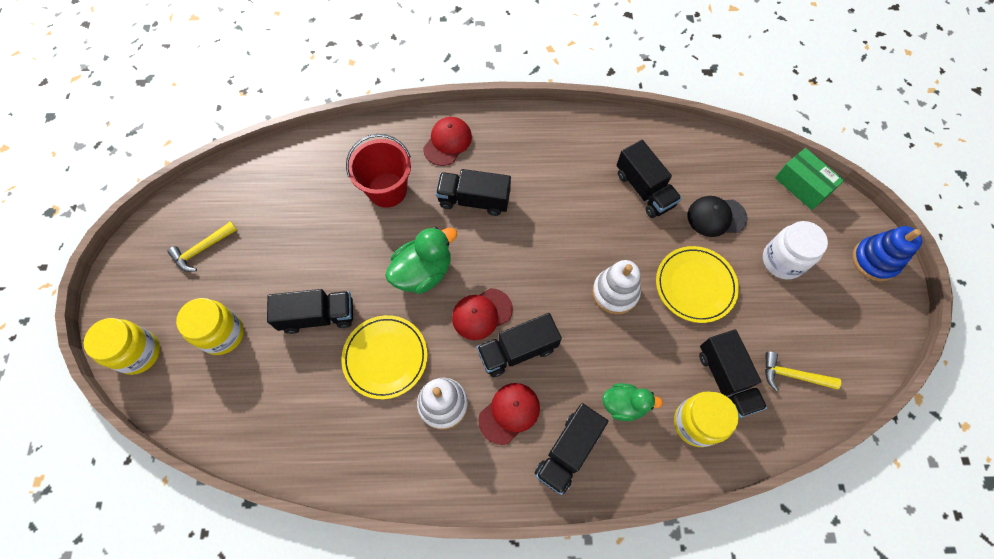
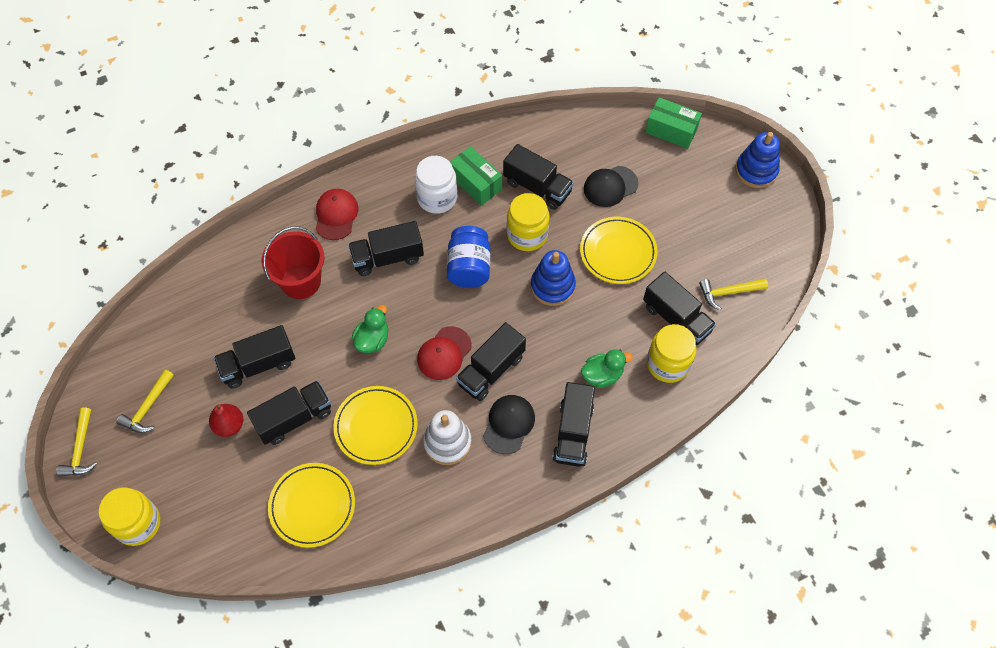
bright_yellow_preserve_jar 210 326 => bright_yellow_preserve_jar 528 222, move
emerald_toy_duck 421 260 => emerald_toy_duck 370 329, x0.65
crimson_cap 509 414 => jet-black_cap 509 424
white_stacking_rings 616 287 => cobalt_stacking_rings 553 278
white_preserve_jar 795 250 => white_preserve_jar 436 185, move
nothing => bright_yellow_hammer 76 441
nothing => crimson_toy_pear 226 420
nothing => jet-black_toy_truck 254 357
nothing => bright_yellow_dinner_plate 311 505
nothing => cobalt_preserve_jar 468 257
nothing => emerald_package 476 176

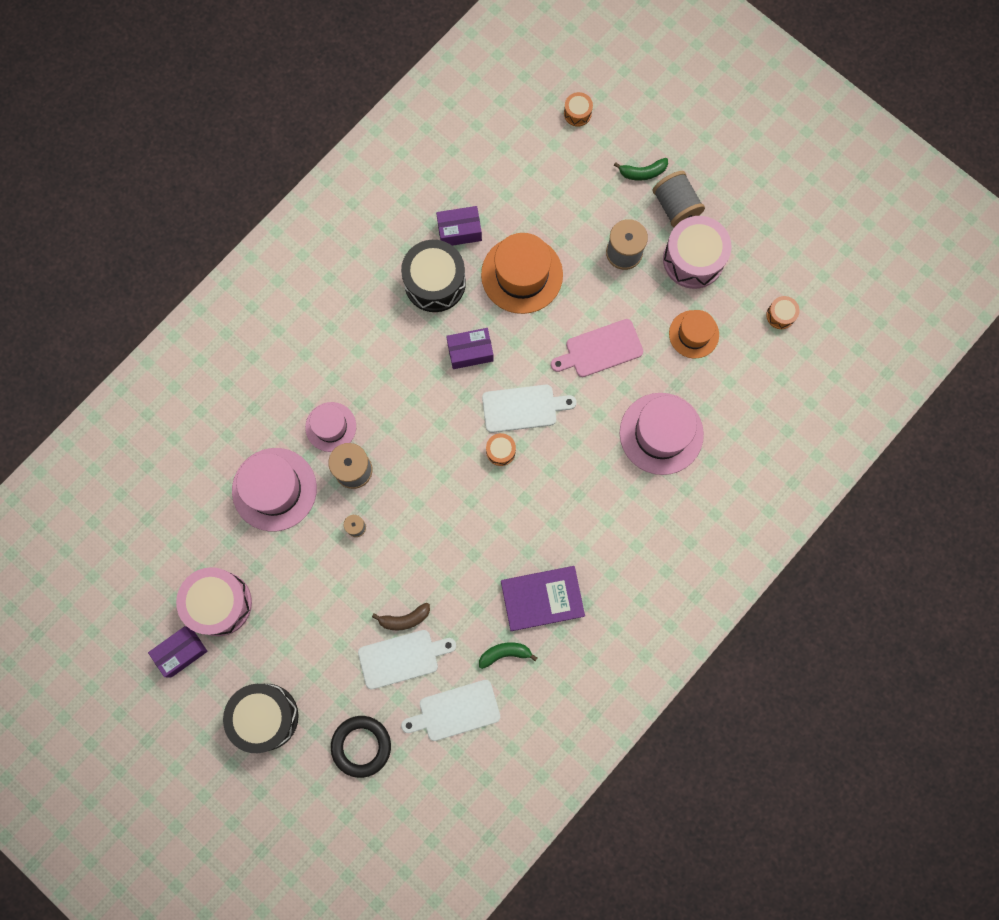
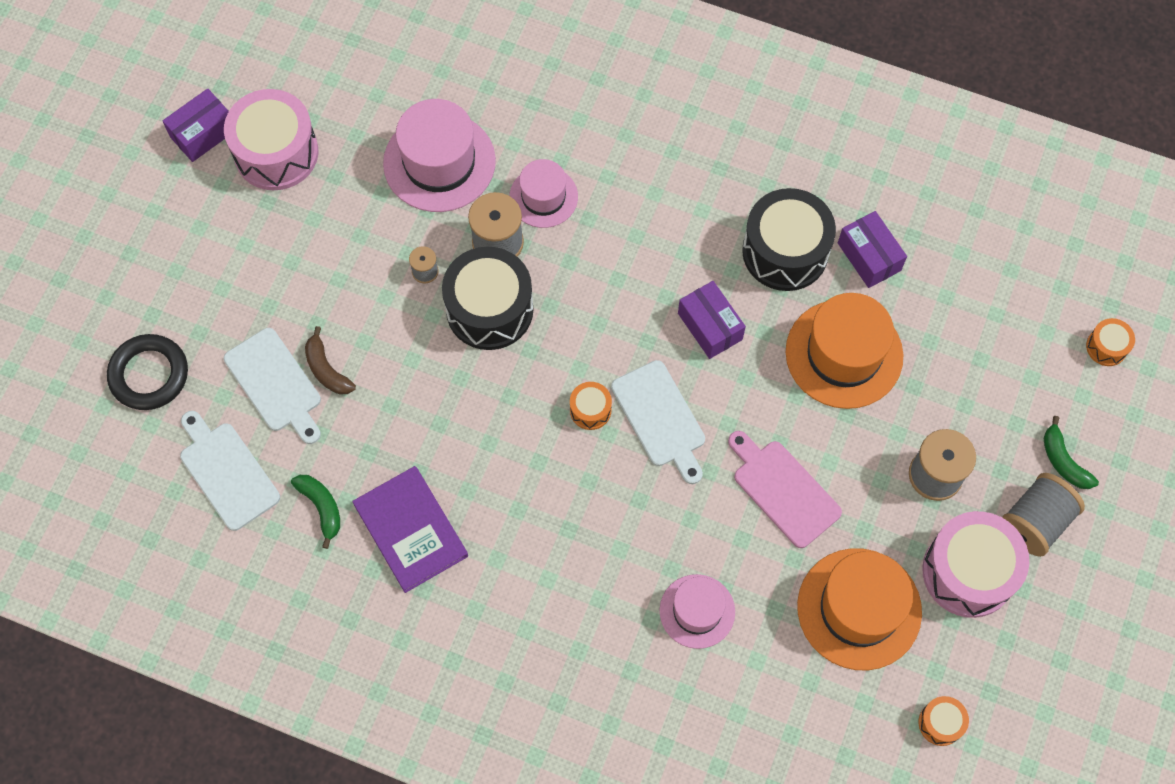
purple_package 178 651 => purple_package 196 125, 75 degrees counterclockwise
jet-black_drum 260 718 => jet-black_drum 487 298, move
rose-pink_hat 661 434 => rose-pink_hat 697 611, x0.61
bright_orange_hat 694 334 => bright_orange_hat 859 609, x1.64

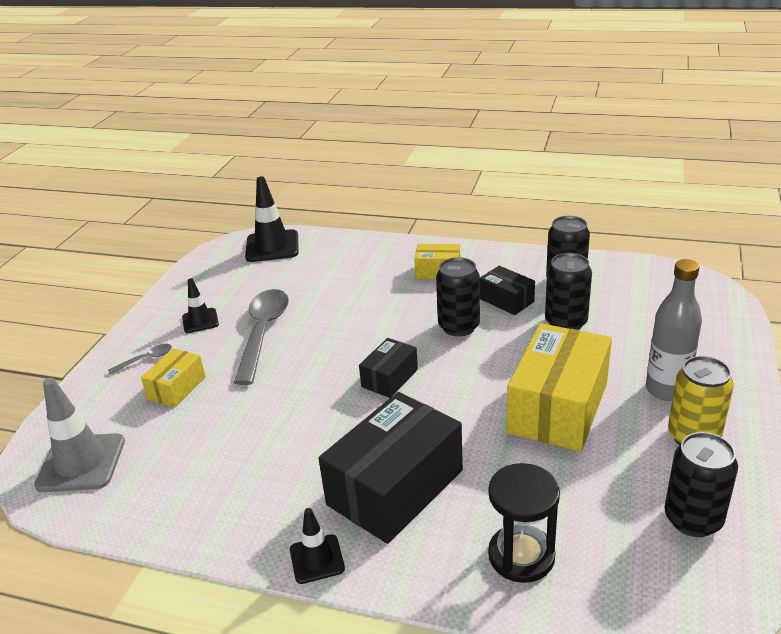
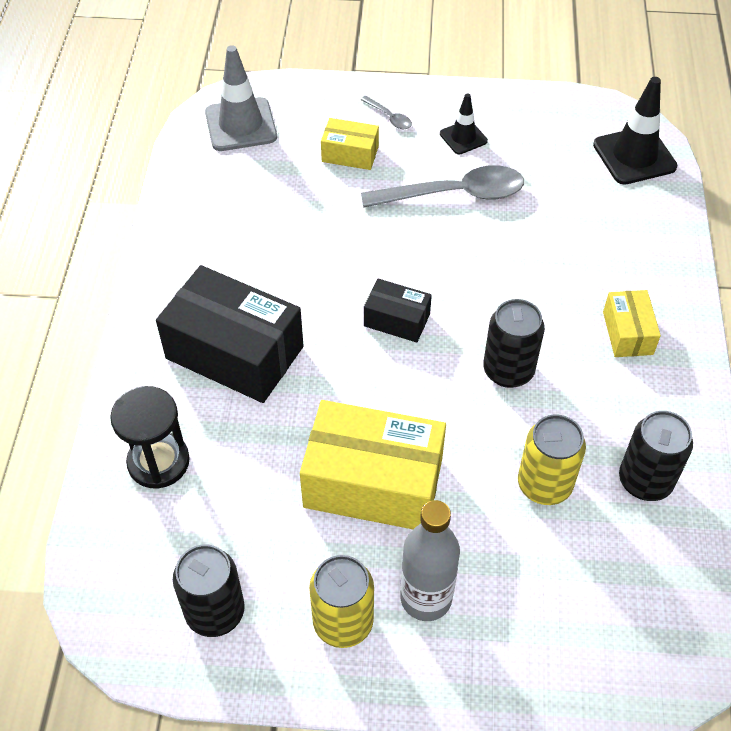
jet-black_road_cone 317 546 => nothing
jet-black_package 507 290 => nothing
jet-black_can 568 291 => bright_yellow_can 552 459

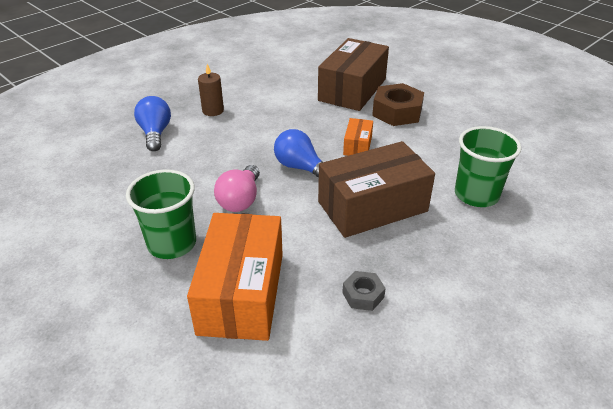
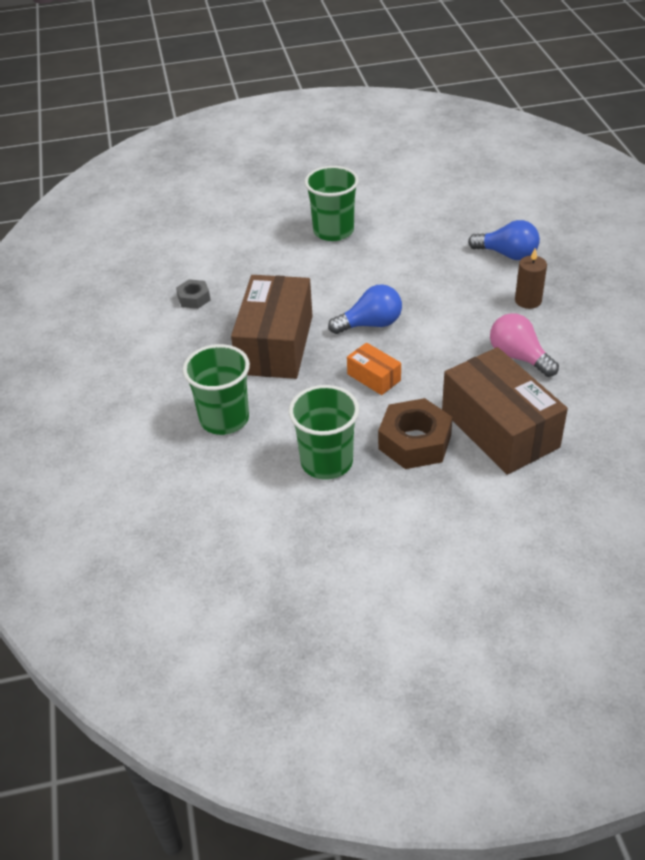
bright_orange_package 235 277 => nothing
rose-pink_bulb 237 188 => rose-pink_bulb 524 345, move
nothing => emerald_tumbler 324 432

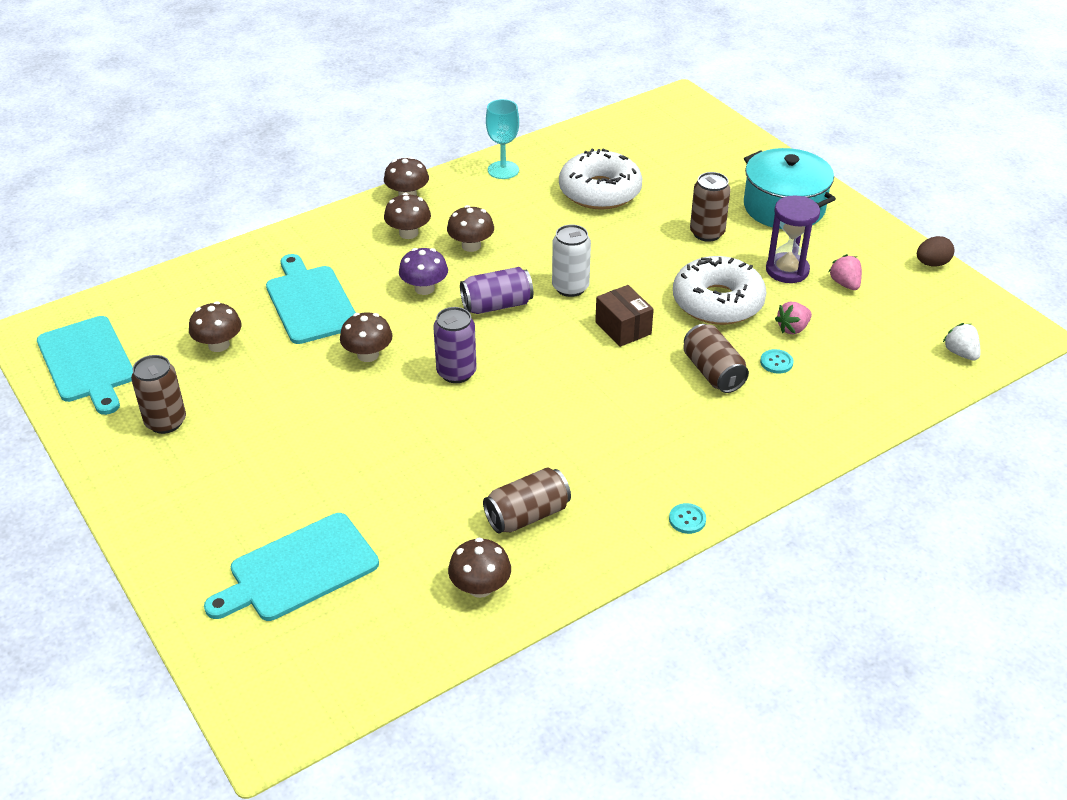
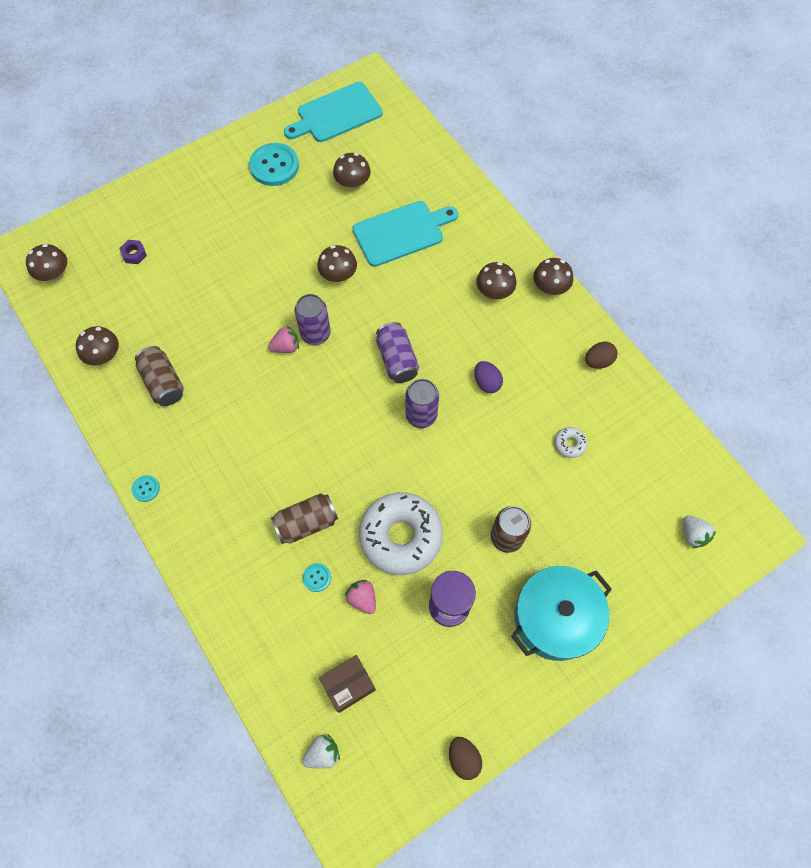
russet_can 158 394 => aqua_shirt_button 274 164
aqua_chopping_board 291 567 => purple_hexagon_nut 133 252
purple_toadstool 423 271 => nothing
russet_toadstool 470 228 => russet_toadstool 46 262, move
aqua_chalice 502 139 => russet_egg 601 355
white_can 571 260 => purple_can 422 403
white_glazed_donut 600 179 => white_glazed_donut 571 442, x0.41
russet_package 624 316 => russet_package 347 684, move
rose-pink_berry 845 272 => rose-pink_berry 283 339, move
nothing => purple_egg 488 377
nothing => white_berry 699 531

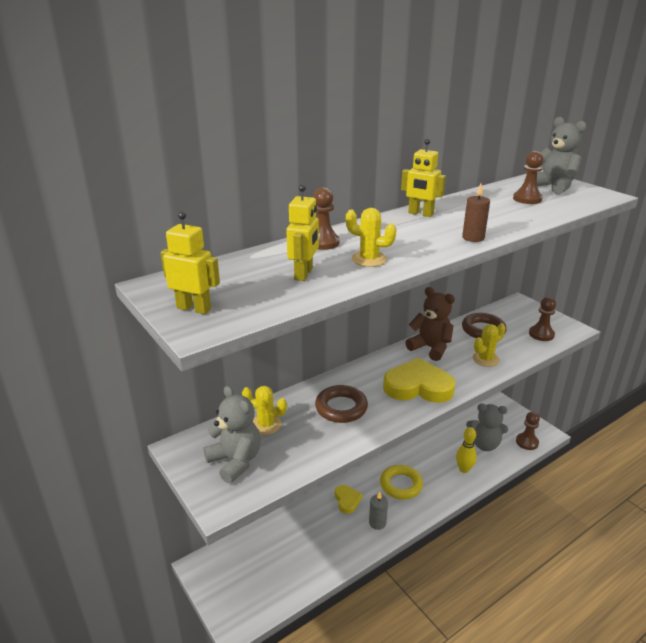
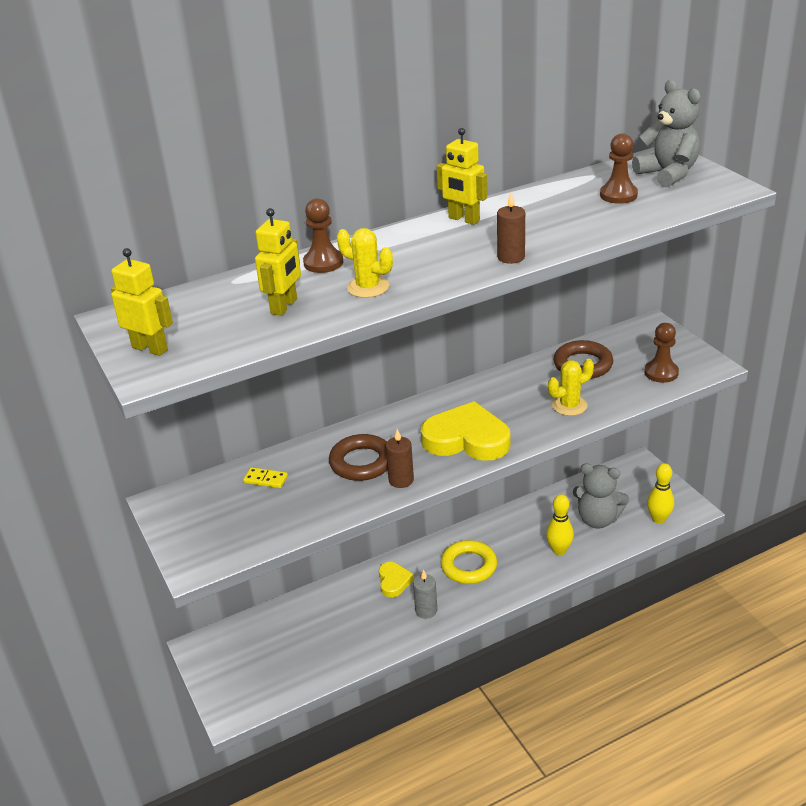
grey_stuffed_bear 232 435 => nothing
bright_yellow_cactus 264 410 => bright_yellow_domino_piece 265 477
russet_stuffed_bear 430 324 => nothing
russet_game_pawn 528 431 => bright_yellow_tenpin 660 493
nothing => russet_pillar_candle 400 458

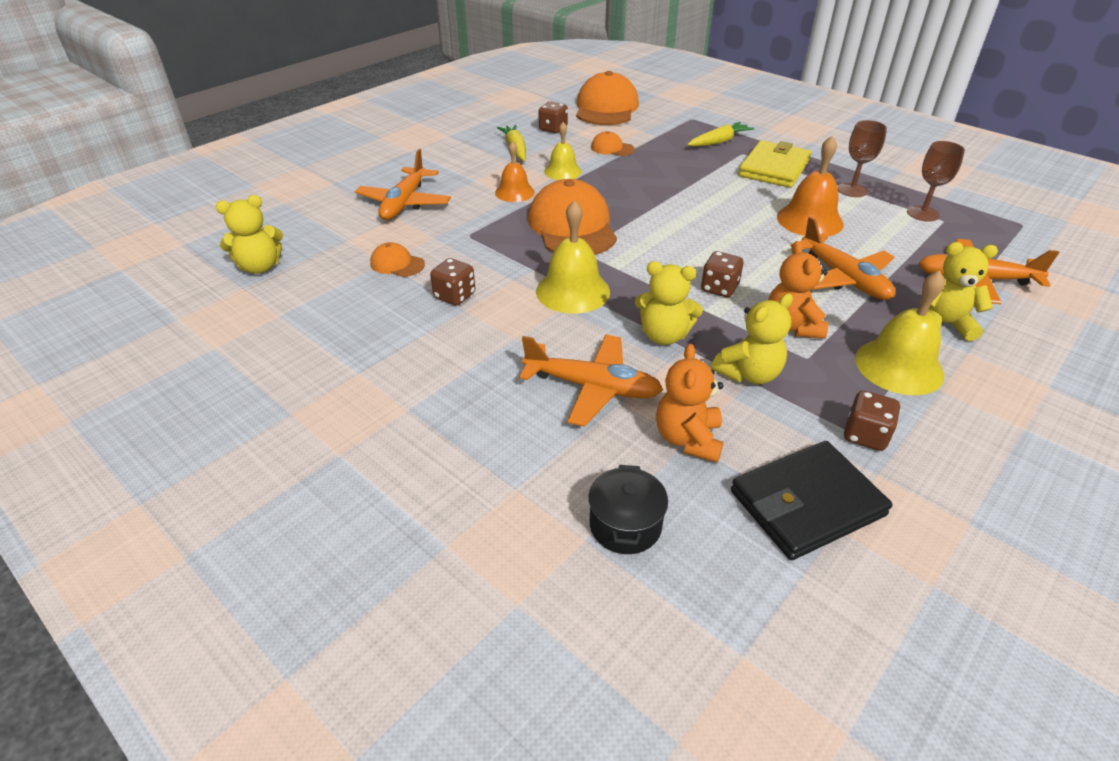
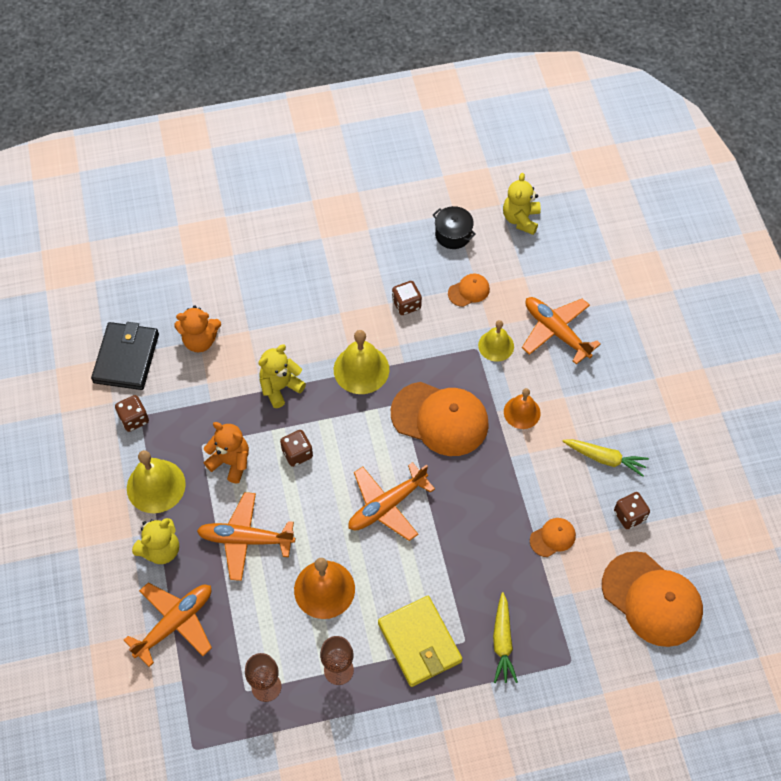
bright_orange_toy_plane 591 381 => bright_orange_toy_plane 391 501, move
bright_yellow_bell 563 151 => bright_yellow_bell 496 341, move
jet-black_cooking_pot 628 509 => jet-black_cooking_pot 454 227, move
bright_orange_stuffed_bear 690 403 => bright_orange_stuffed_bear 197 328, 135 degrees clockwise
bright_yellow_stuffed_bear 752 338 => nothing

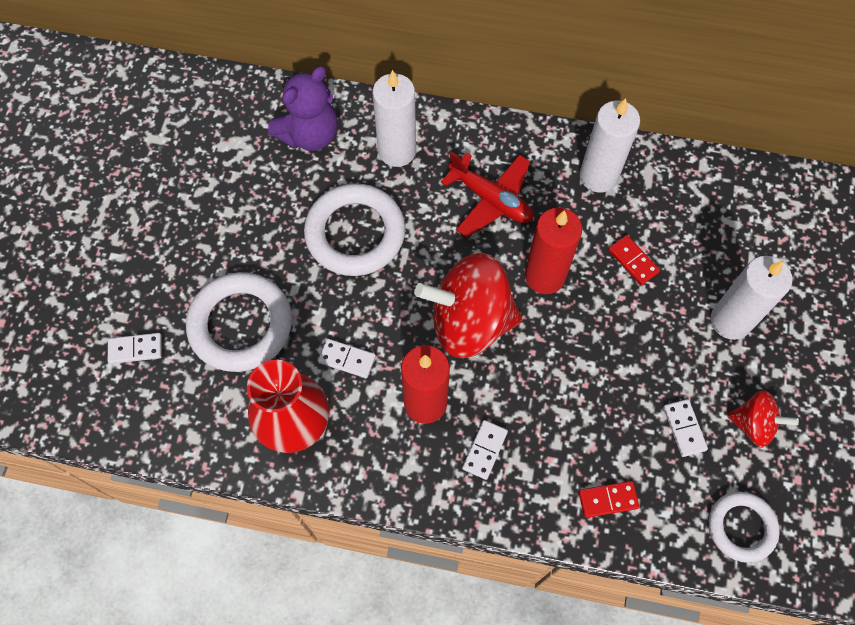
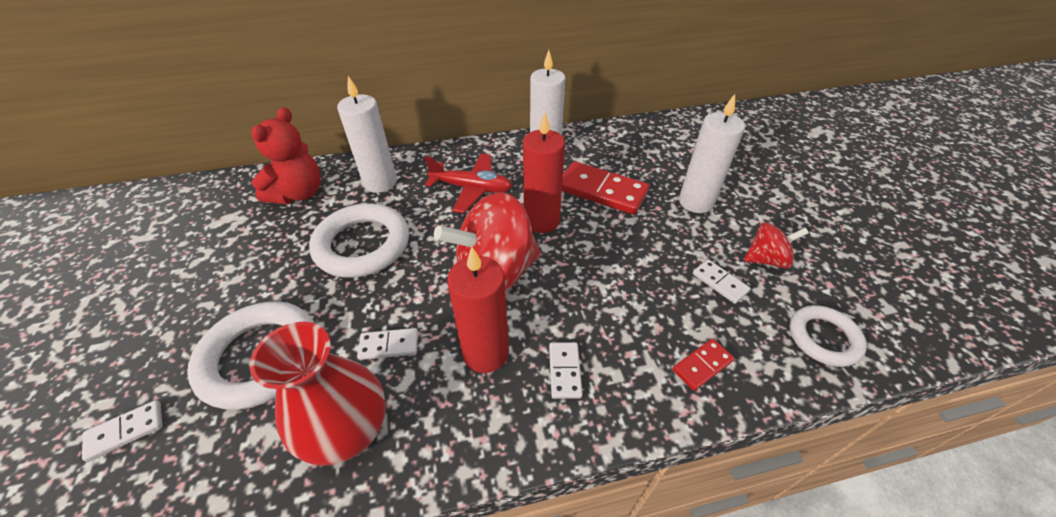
purple_stuffed_bear 303 108 => crimson_stuffed_bear 286 155
crimson_domino_piece 634 260 => crimson_domino_piece 605 188, x1.98

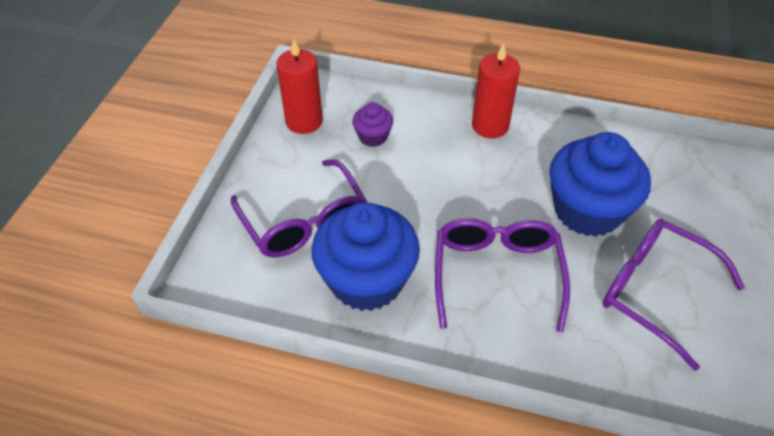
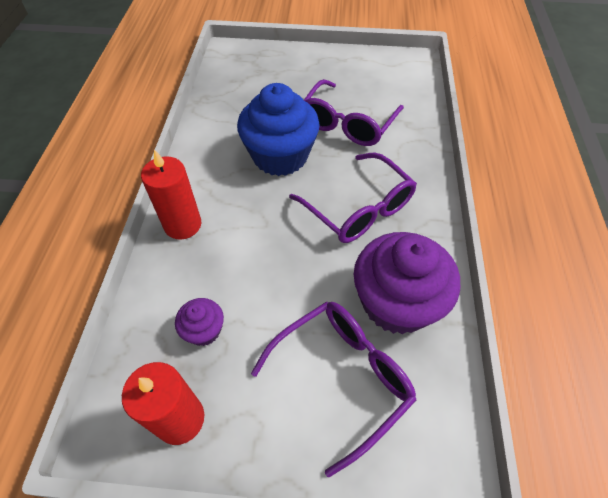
cobalt_cupcake 365 256 => purple_cupcake 407 283
purple_glasses 502 275 => purple_glasses 353 197, 120 degrees counterclockwise

